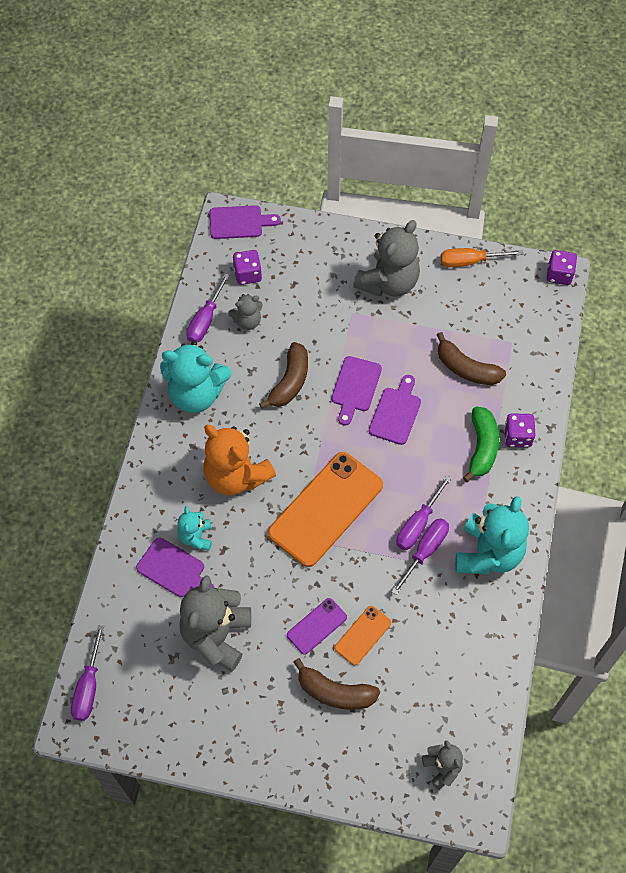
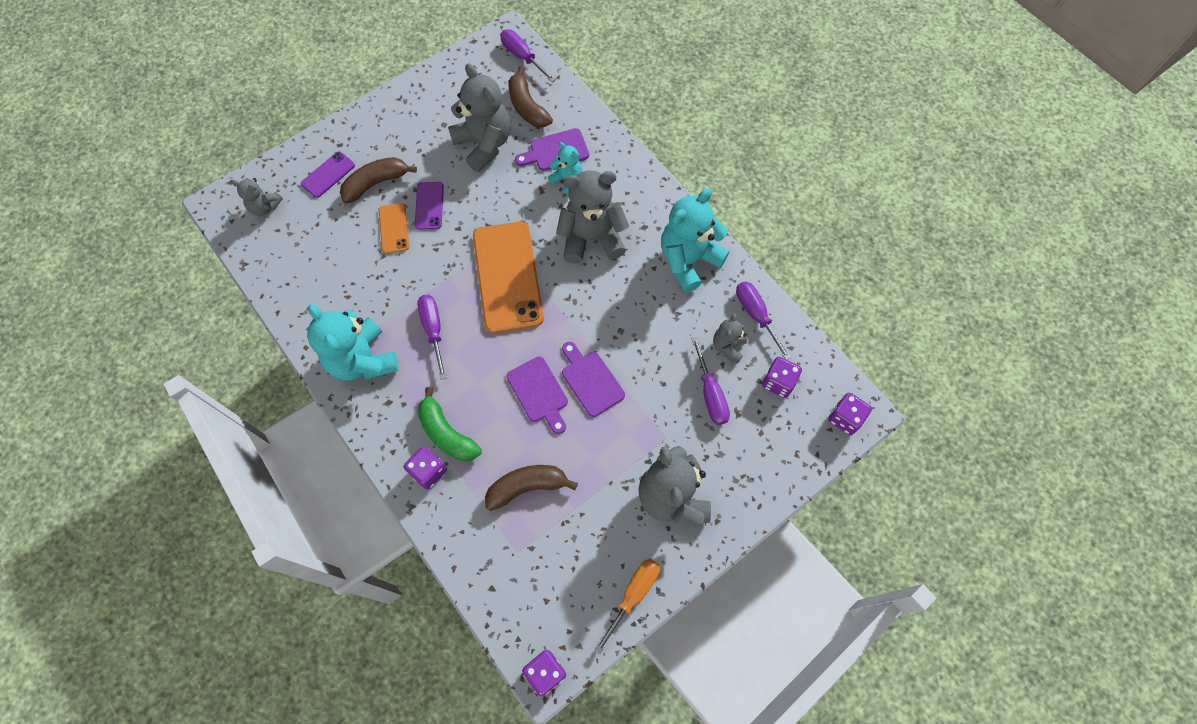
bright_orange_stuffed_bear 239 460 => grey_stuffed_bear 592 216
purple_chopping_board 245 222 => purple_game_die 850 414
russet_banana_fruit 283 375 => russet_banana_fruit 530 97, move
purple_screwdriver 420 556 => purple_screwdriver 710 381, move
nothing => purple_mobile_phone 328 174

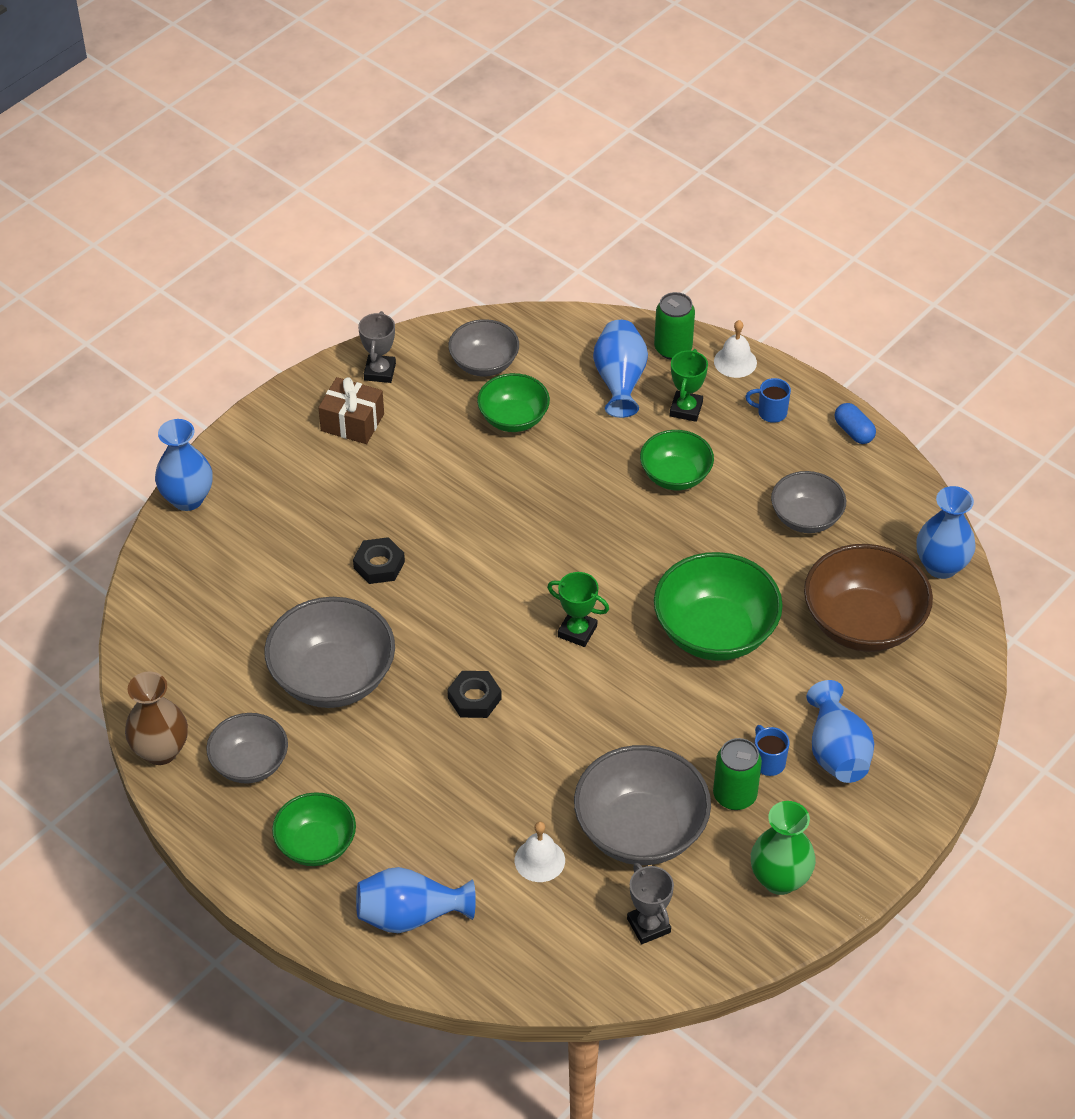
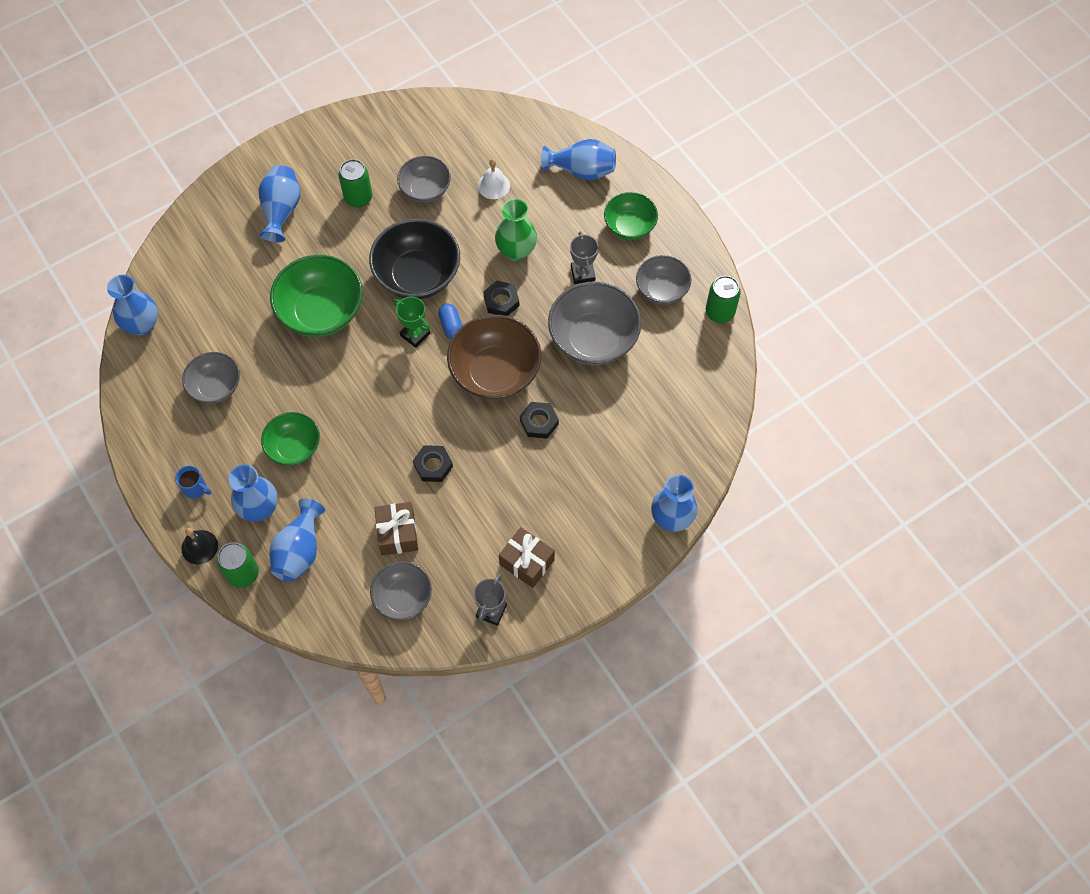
russet_tall_vase 156 718 => emerald_can 723 299
emerald_deep_dish 513 402 => russet_gift 396 529
grey_deep_dish 642 805 => grey_deep_dish 424 179, x0.61
grey_award_cup 650 903 => grey_award_cup 584 257, move
emerald_award_cup 689 385 => cobalt_tall_vase 253 493
white_bell 735 349 => jet-black_bell 199 546
emerald_tall_vase 783 848 => emerald_tall_vase 516 230, move
cobalt_coffee_mug 772 750 => nothing
russet_deep_dish 868 598 => russet_deep_dish 494 357, move
cobalt_pill 855 423 => cobalt_pill 450 321, move
nothing => jet-black_deep_dish 414 259
nothing => jet-black_hexagon_nut 433 463

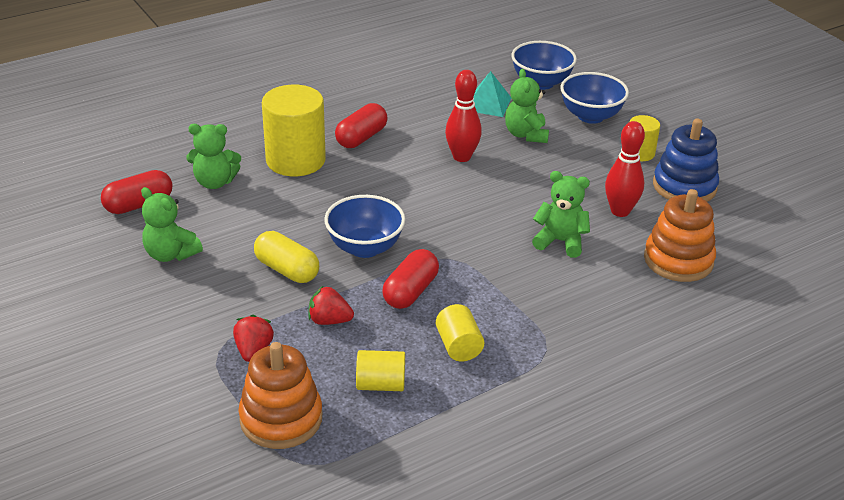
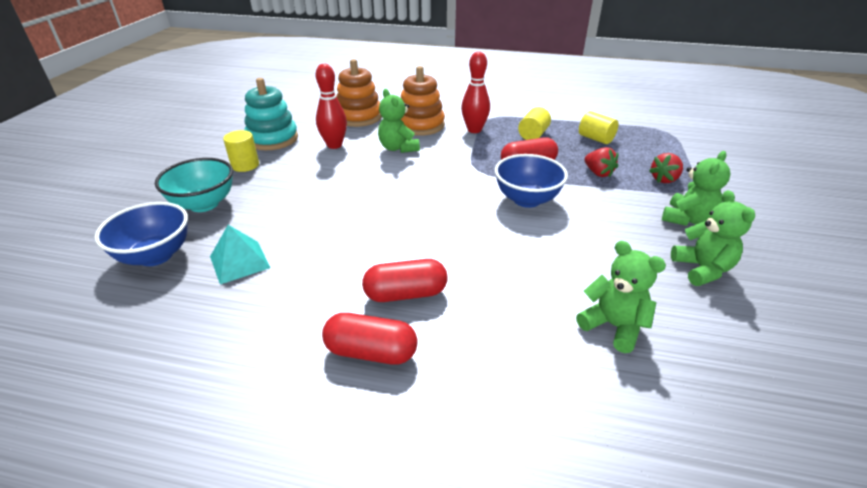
crimson_pill 136 192 => crimson_pill 370 339, move
bright_orange_stacking_rings 280 395 => bright_orange_stacking_rings 423 101, move
bright_yellow_pill 286 257 => nothing
bright_yellow_solid_cylinder 294 130 => nothing
crimson_tenpin 463 116 => crimson_tenpin 475 92, move
emerald_stuffed_bear 527 106 => emerald_stuffed_bear 696 188, move
cobalt_deep_dish 594 98 => aqua_deep_dish 194 185
cobalt_stacking_rings 686 160 => aqua_stacking_rings 271 114

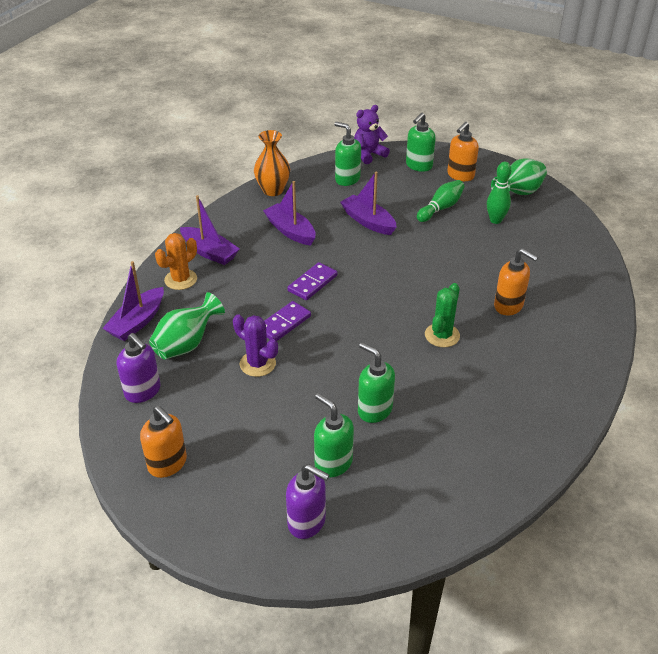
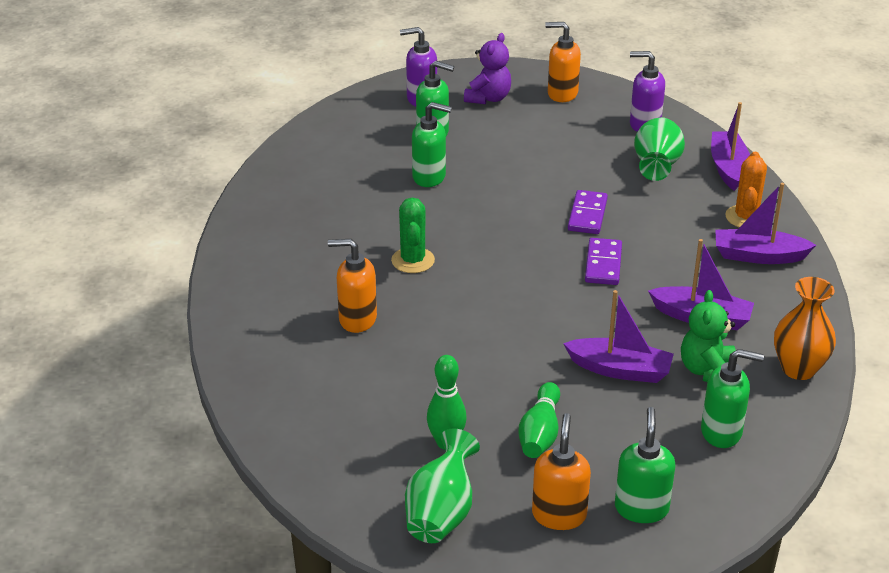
purple_cactus 255 345 => nothing
purple_stuffed_bear 372 134 => purple_stuffed_bear 487 68, move
nothing => emerald_stuffed_bear 708 336

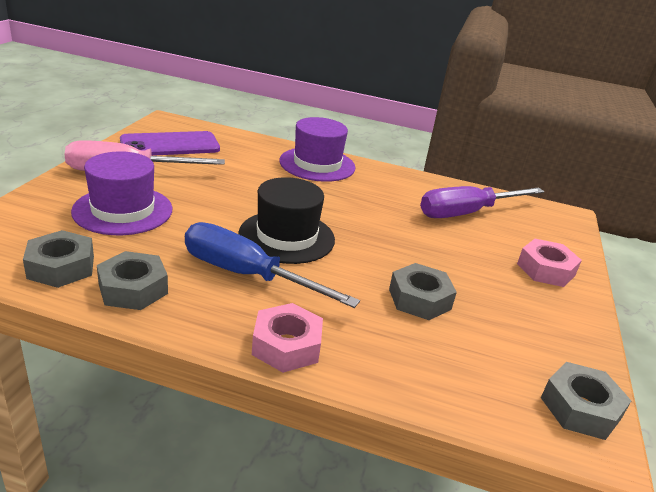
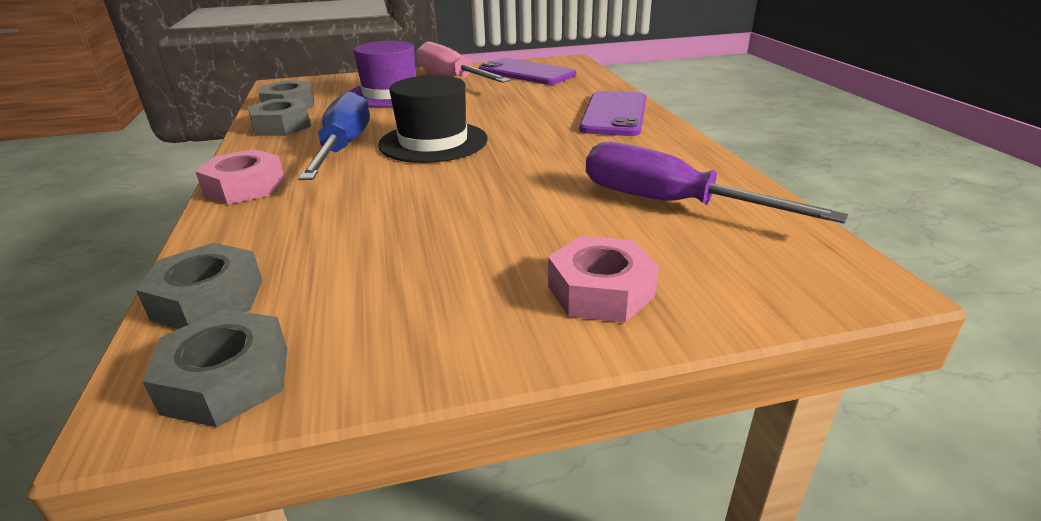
purple_hat 317 149 => purple_mobile_phone 612 113
grey_hexagon_nut 423 291 => grey_hexagon_nut 199 286, move

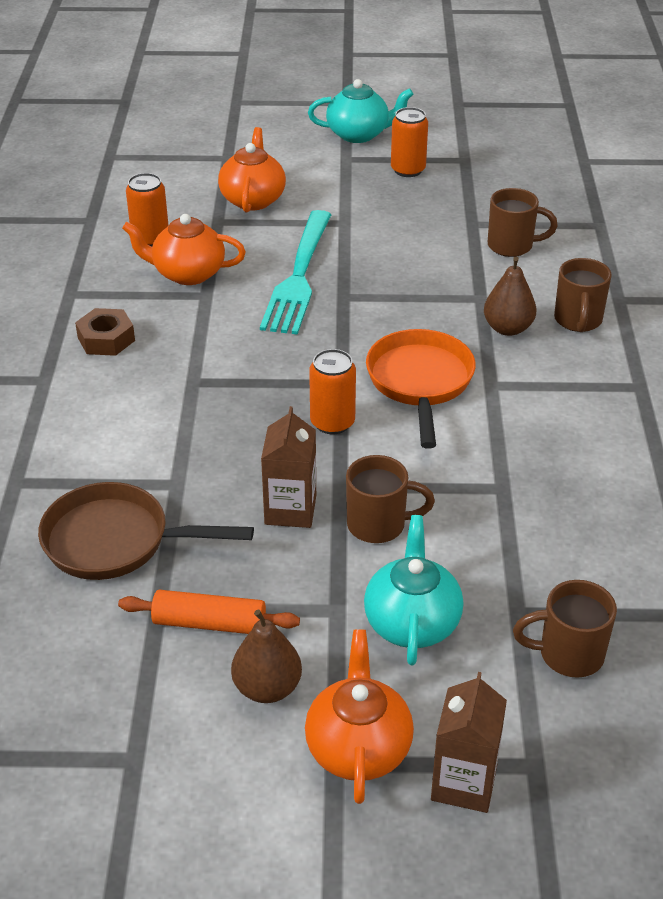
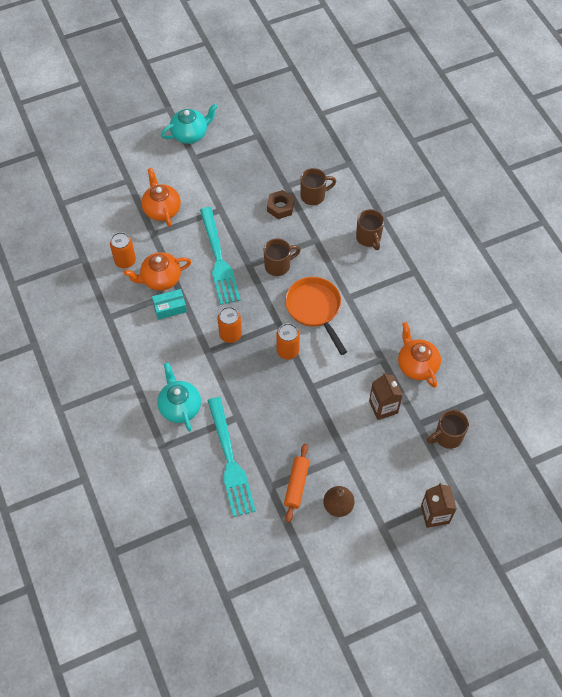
russet_skillet 146 531 => aqua_table_fork 231 457
russet_hexagon_nut 105 332 => russet_hexagon_nut 280 204, move
bright_orange_rolling_pin 209 612 => bright_orange_rolling_pin 297 483, 60 degrees counterclockwise
russet_milk_carton 288 467 => russet_milk_carton 386 396, move
bright_orange_tea_pot 359 716 => bright_orange_tea_pot 419 355, move
russet_coffee_mug 390 499 => russet_coffee_mug 282 257, move
aqua_tea_pot 413 590 => aqua_tea_pot 179 397, move
bright_orange_can 409 142 => bright_orange_can 230 325, move
russet_toy_pear 510 296 => nothing
nothing => aqua_package 169 304

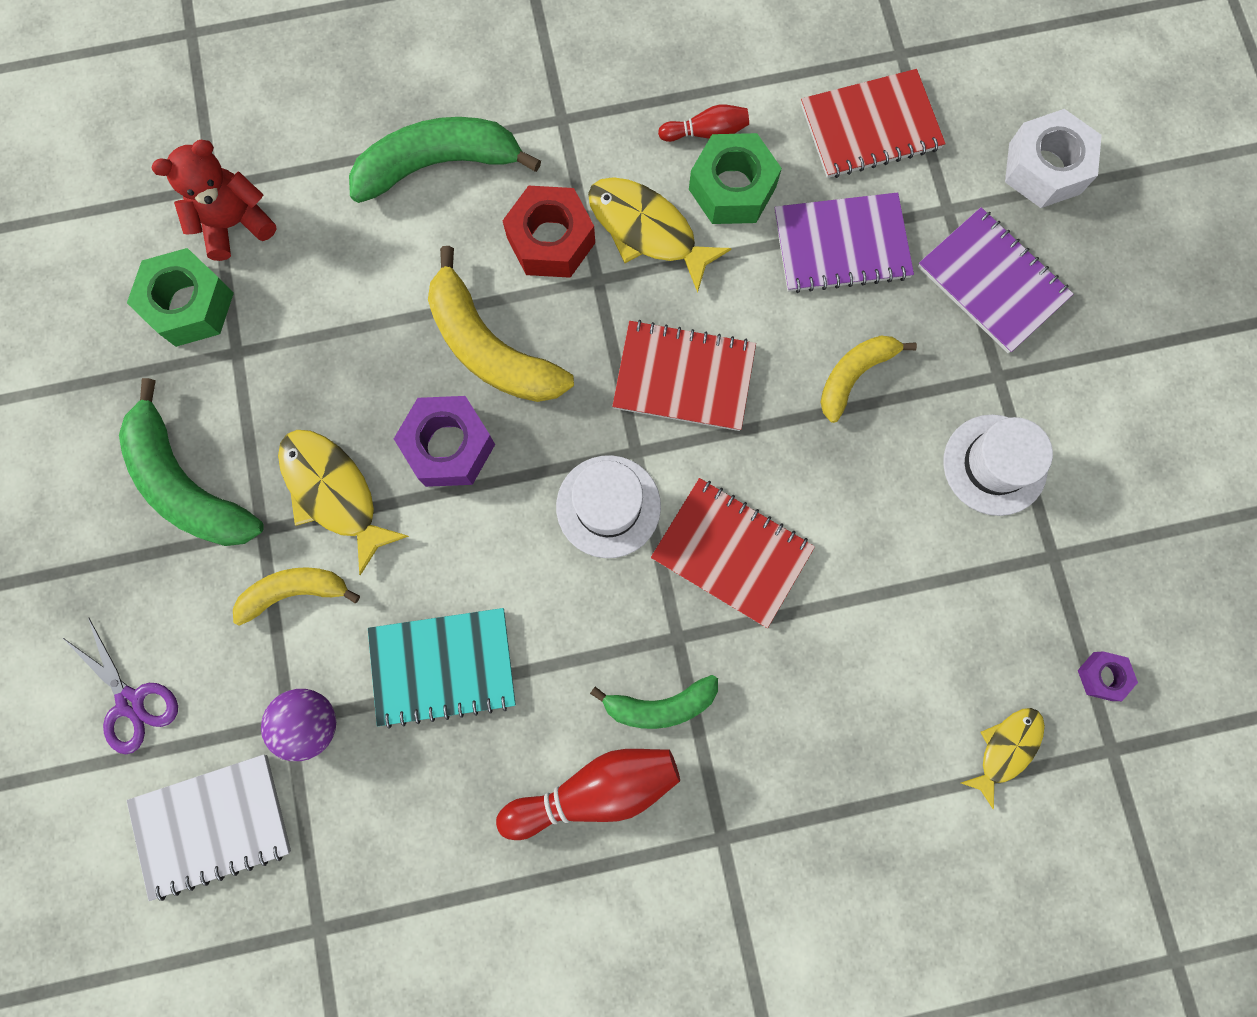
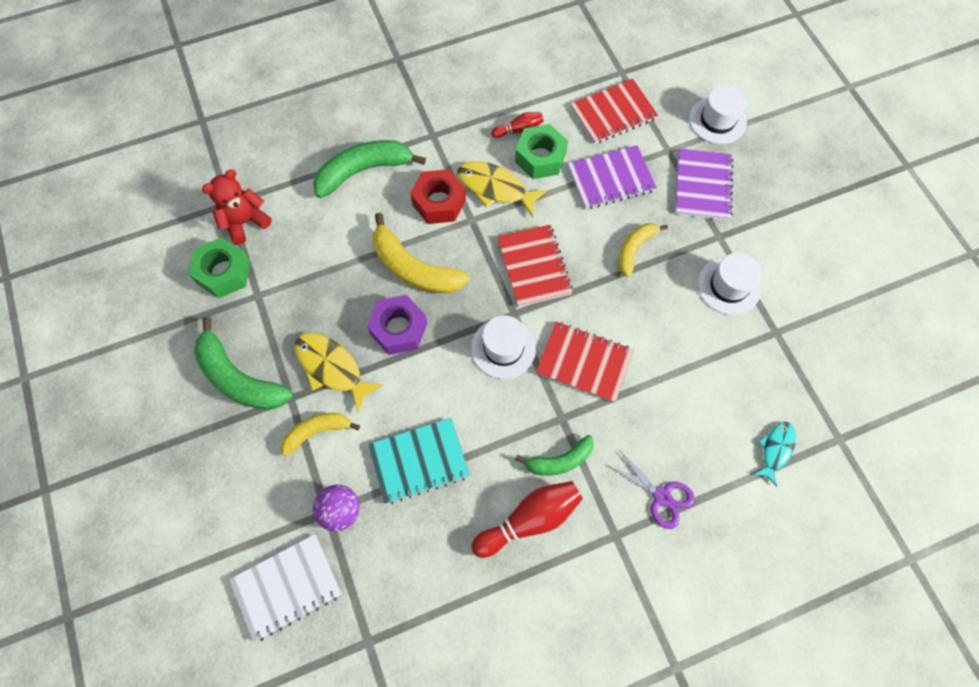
purple_pair_of_scissors 120 685 => purple_pair_of_scissors 651 489, move
crimson_notepad 684 375 => crimson_notepad 535 266, 75 degrees clockwise
purple_notepad 995 280 => purple_notepad 704 184, 60 degrees clockwise
bright_yellow_toy_fish 1003 759 => aqua_toy_fish 775 454
white_hexagon_nut 1053 158 => white_hat 718 114
purple_hexagon_nut 1108 676 => nothing

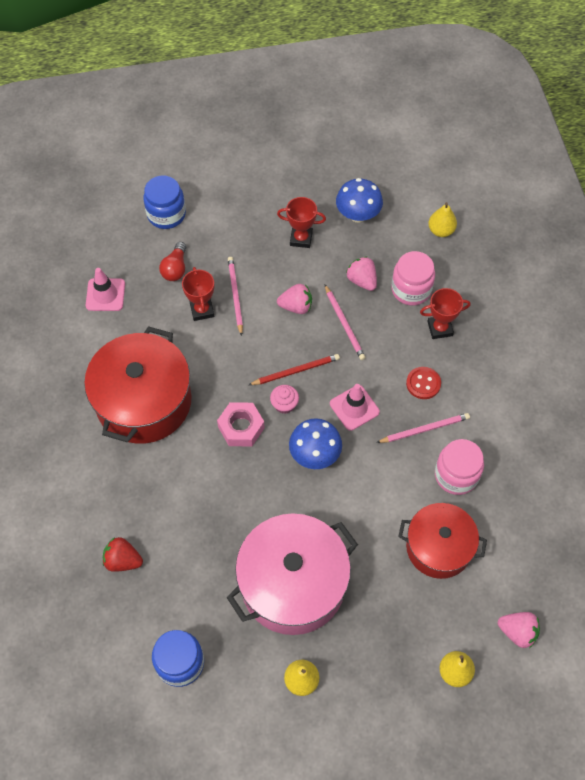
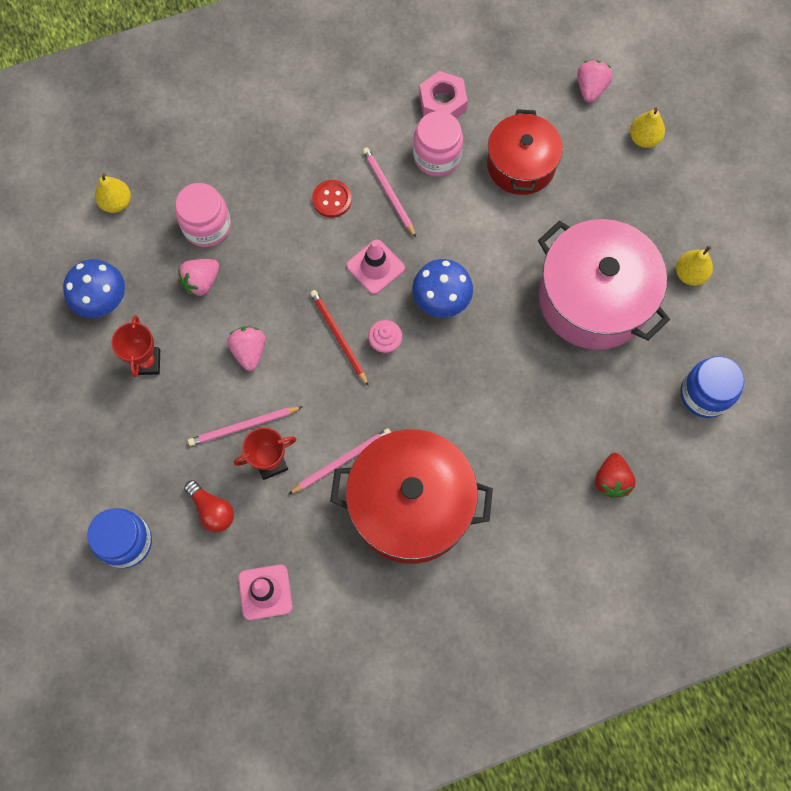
crimson_bulb 172 261 => crimson_bulb 209 506, 45 degrees clockwise
rose-pink_hexagon_nut 241 424 => rose-pink_hexagon_nut 443 94, move
rose-pink_wooden_pencil 345 322 => rose-pink_wooden_pencil 340 461, move
crimson_award_cup 445 313 => nothing

